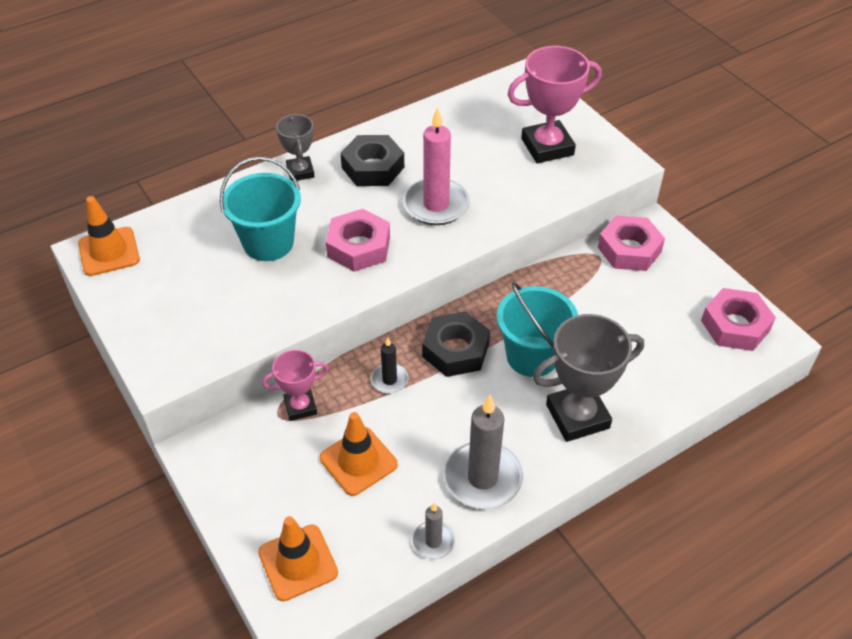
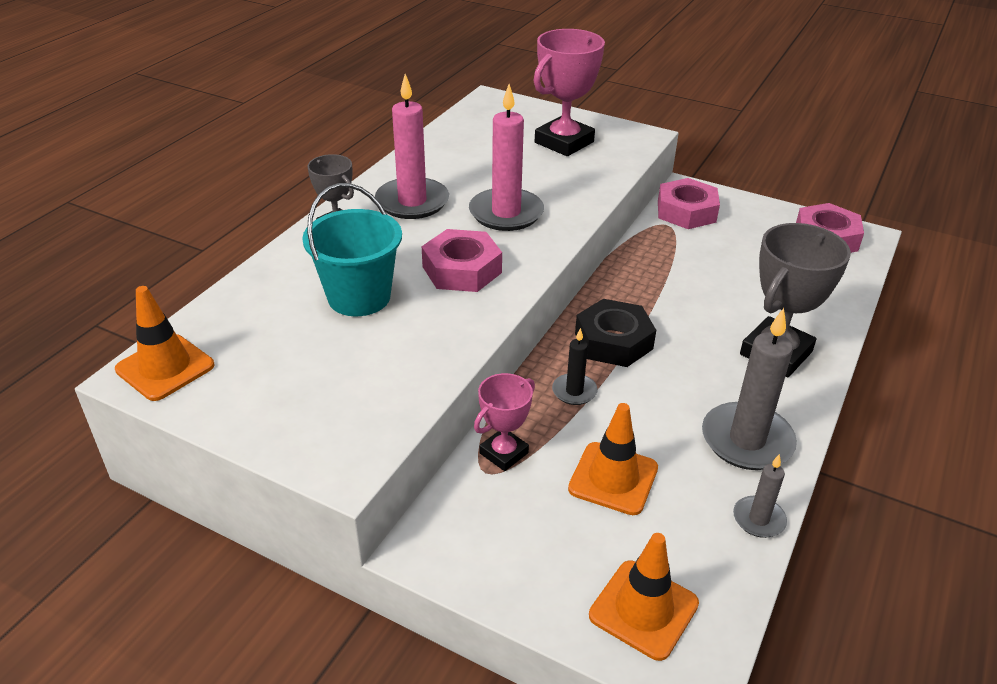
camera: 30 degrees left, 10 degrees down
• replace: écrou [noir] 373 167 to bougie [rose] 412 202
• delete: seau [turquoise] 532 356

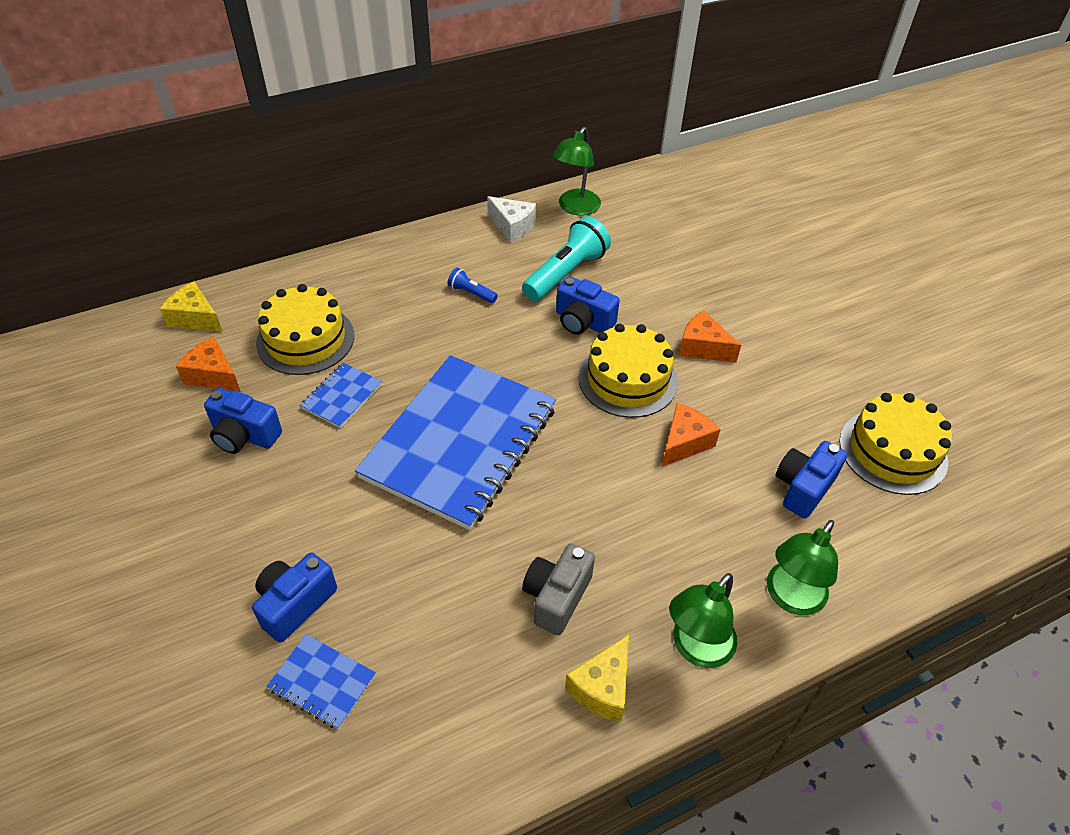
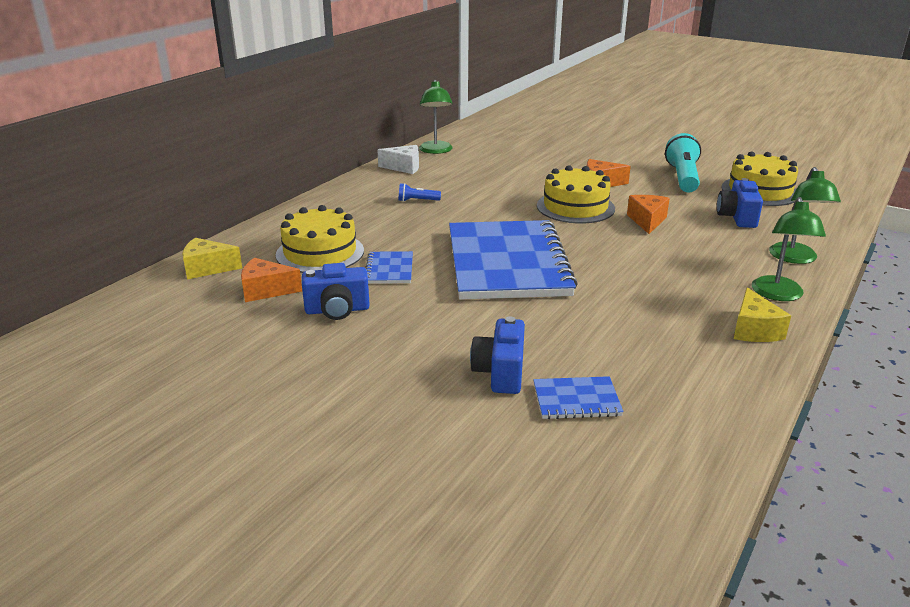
camera: 30 degrees left, 20 degrees down
• move: lampe de poche [turquoise] 566 273 to 683 177
• delete: appareil photo [gris] 556 597
• delete: appareil photo [bleu] 583 322

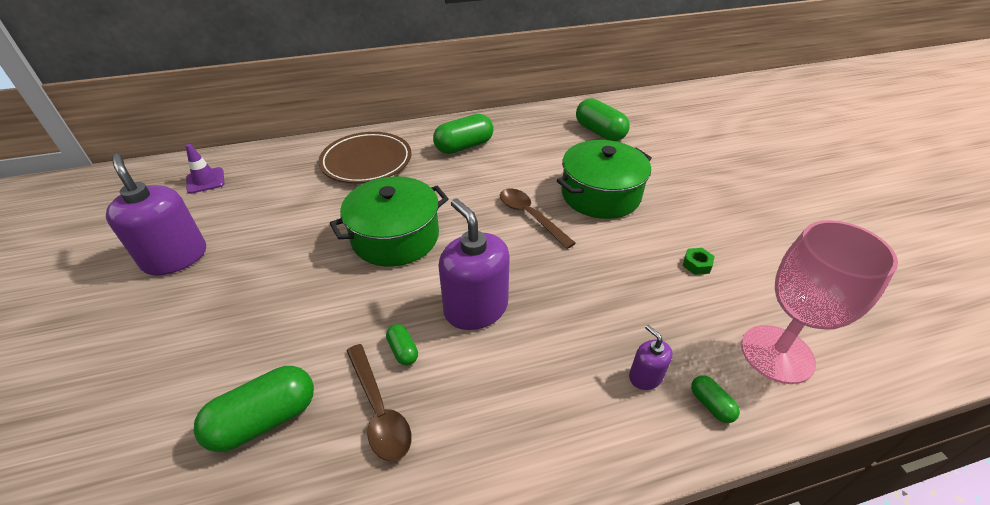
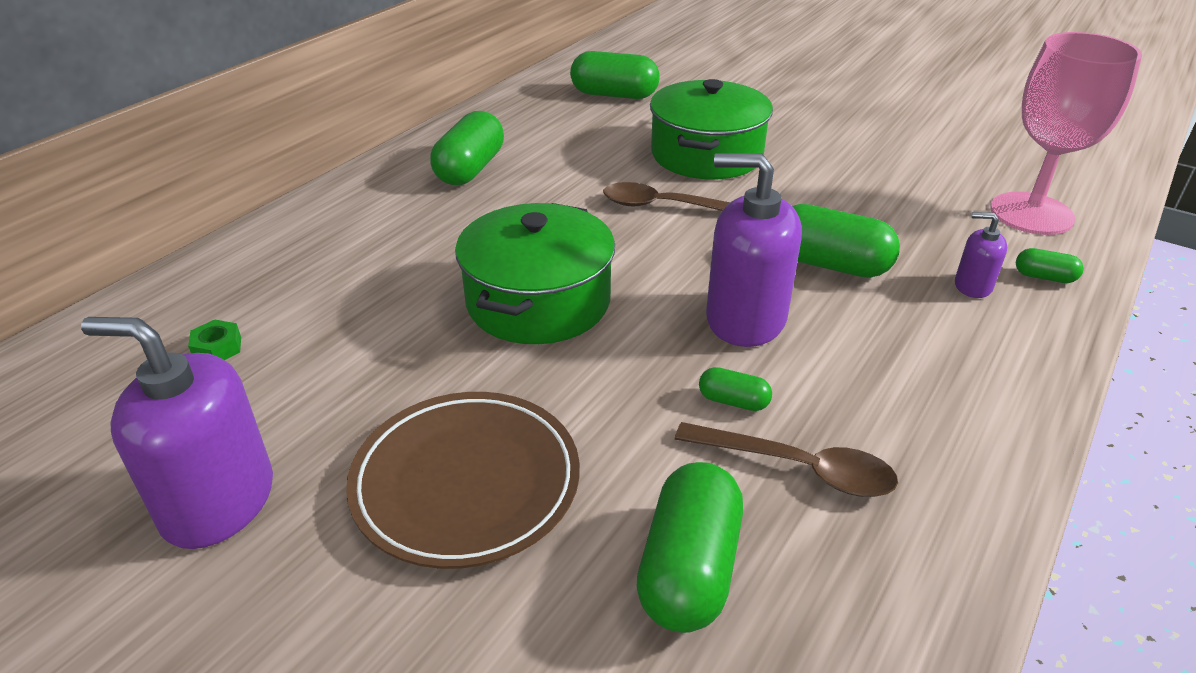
camera: 40 degrees left, 5 degrees down
• move: écrou [vert] 696 264 to 217 348
• move: assiette [marron] 366 162 to 466 483
• insert: gélule [vert] 829 264
• delete: cône de chantier [violet] 205 180

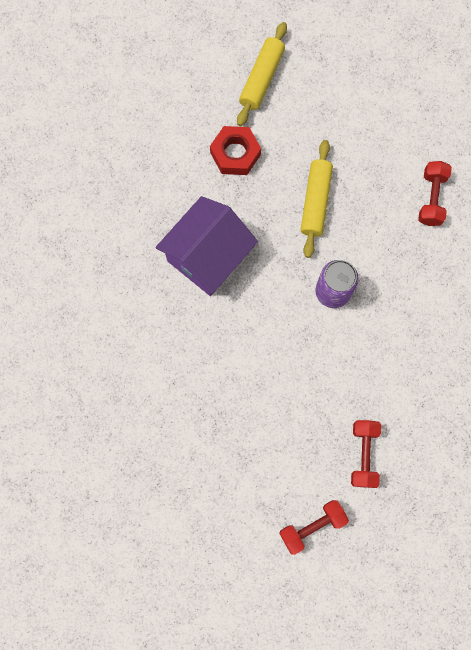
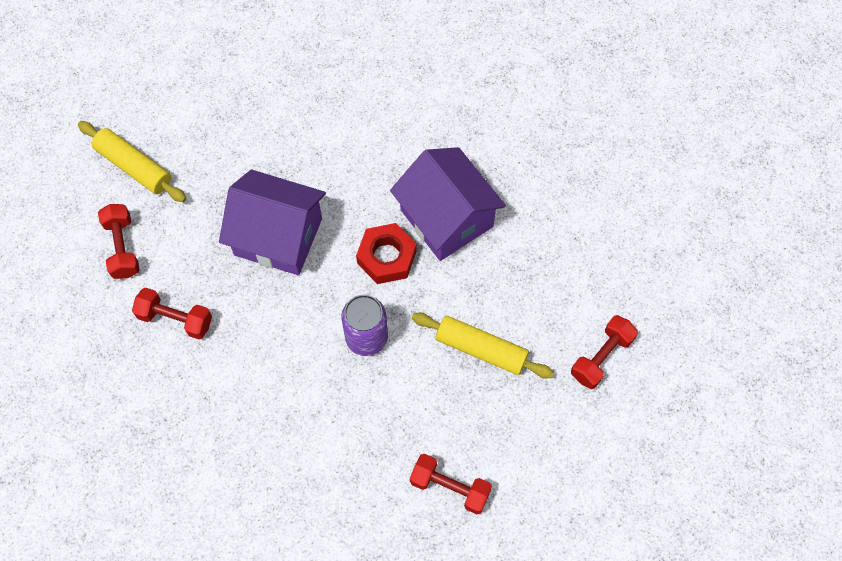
camera: 105 degrees right, 10 degrees down
• move: rouleau à pâtisserie [jaune] 261 79 to 134 167
• insert: maison [violet] 278 236
• move: écrou [rouge] 235 154 to 386 257
• insert: haltère [rouge] 601 357

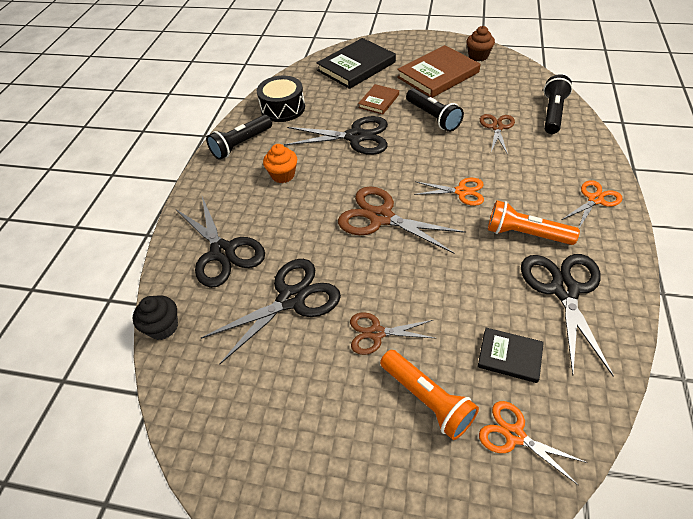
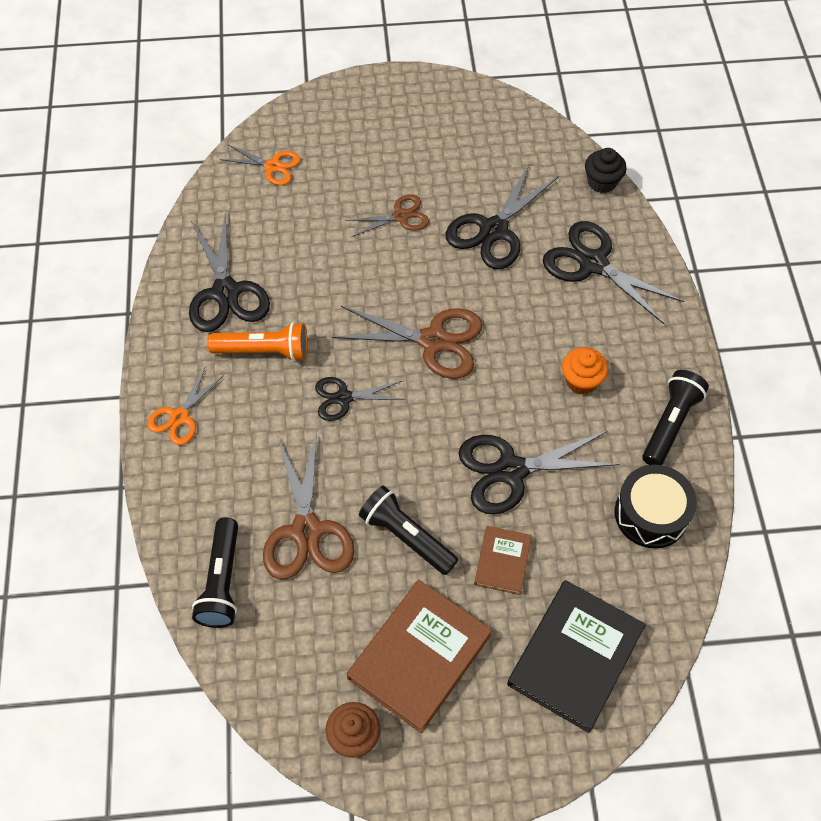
camera: 160 degrees right, 10 degrees up
• resize: ciseaux [marron] 497 127 = 306 531 x1.69
• recolor: ciseaux [orange] 461 192 to ciseaux [noir] 343 398
• delete: lampe de poche [orange] 427 399
• delete: livre [noir] 509 356

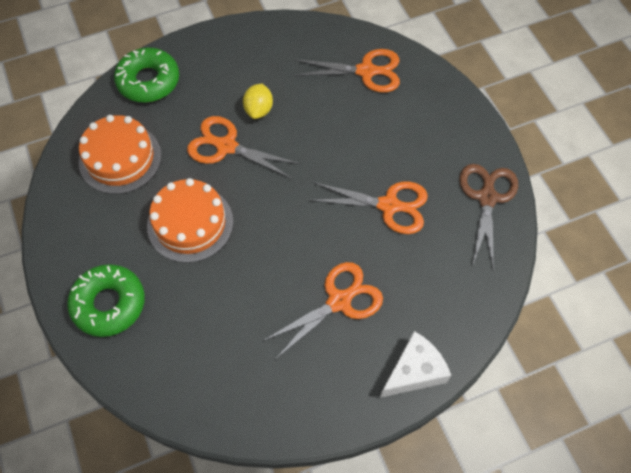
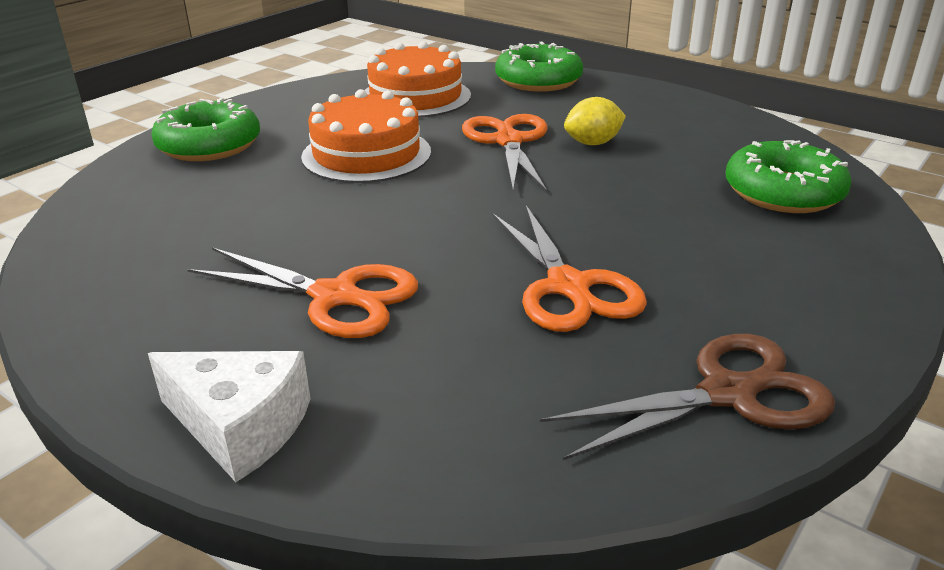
camera: 60 degrees right, 30 degrees down
• replace: ciseaux [orange] 366 71 to beignet [vert] 783 192

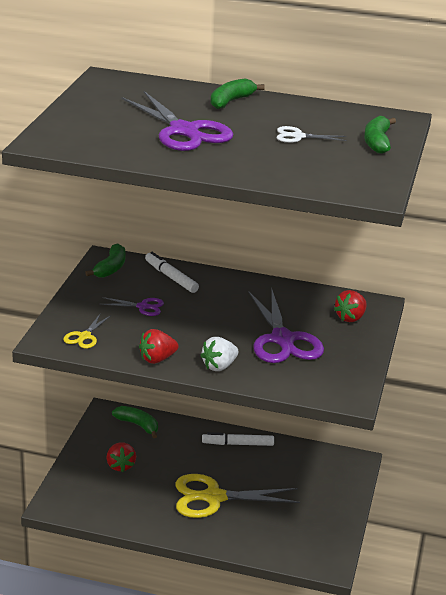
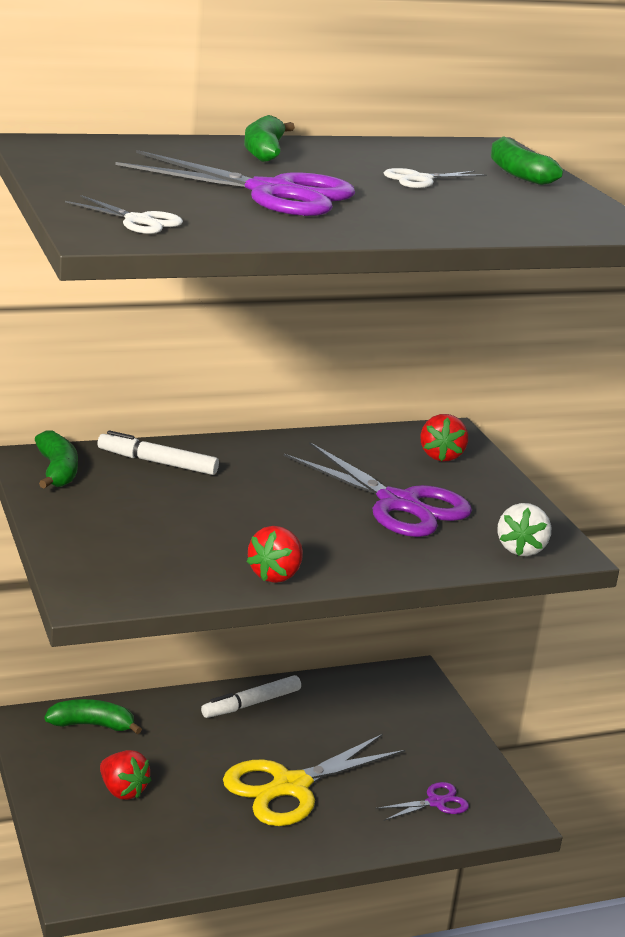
camera: 35 degrees left, 5 degrees down
• insert: ciseaux [blanc] 138 221
• move: ciseaux [violet] 143 307 to 435 802
• move: fraise [blanc] 219 366 to 521 549
• delete: ciseaux [jaune] 84 336

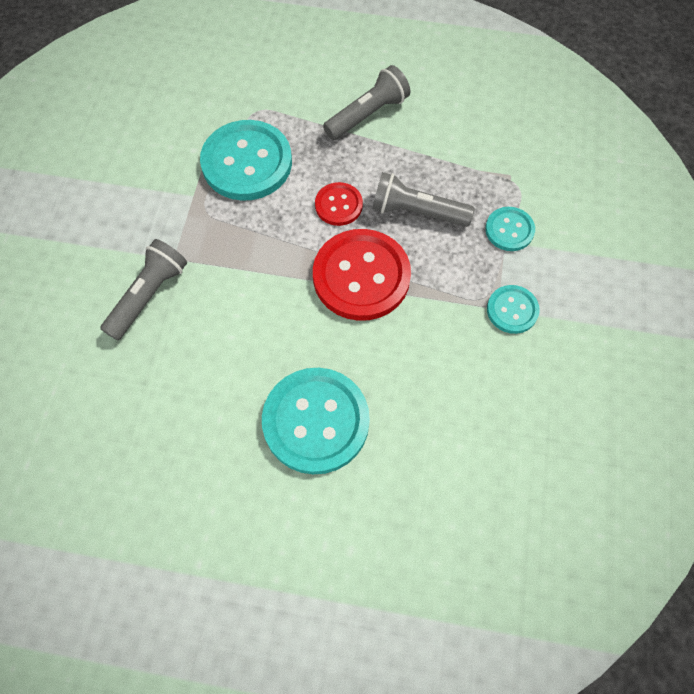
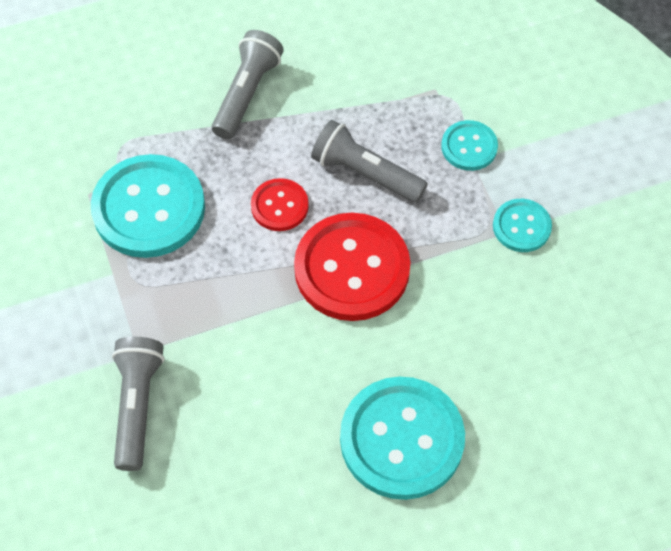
camera: 30 degrees left, 5 degrees down
• rotate: lampe de poche [gris] 417 211 = 365 173 45 degrees clockwise

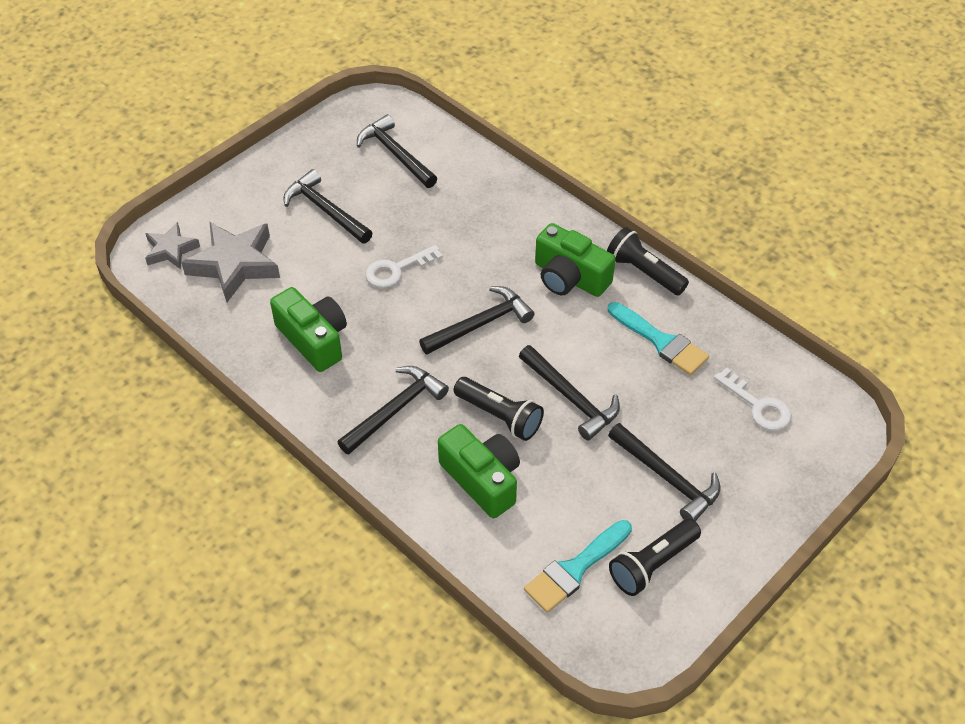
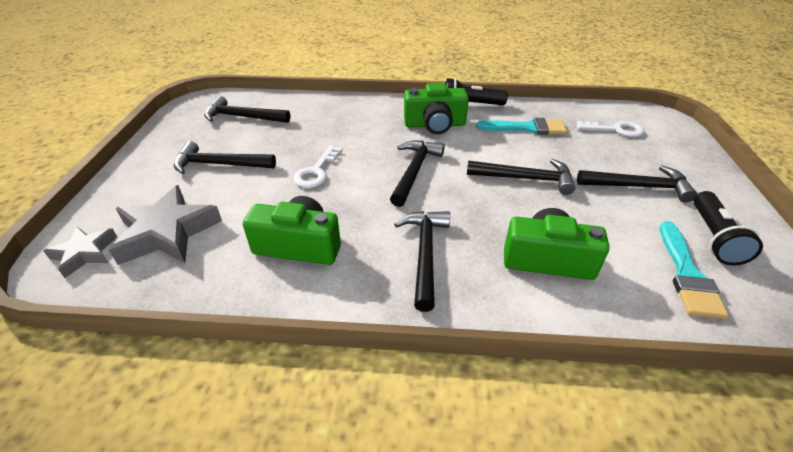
camera: 40 degrees left, 10 degrees down
• delete: lampe de poche [noir] 499 416

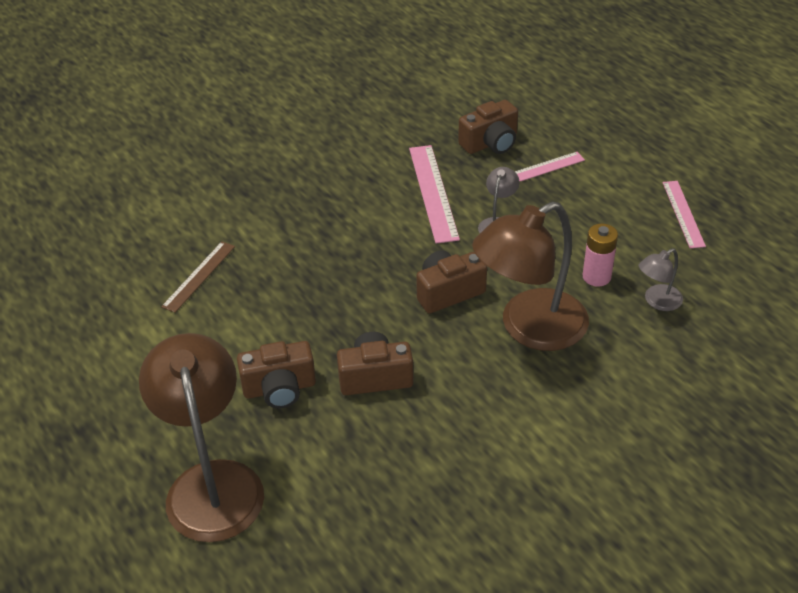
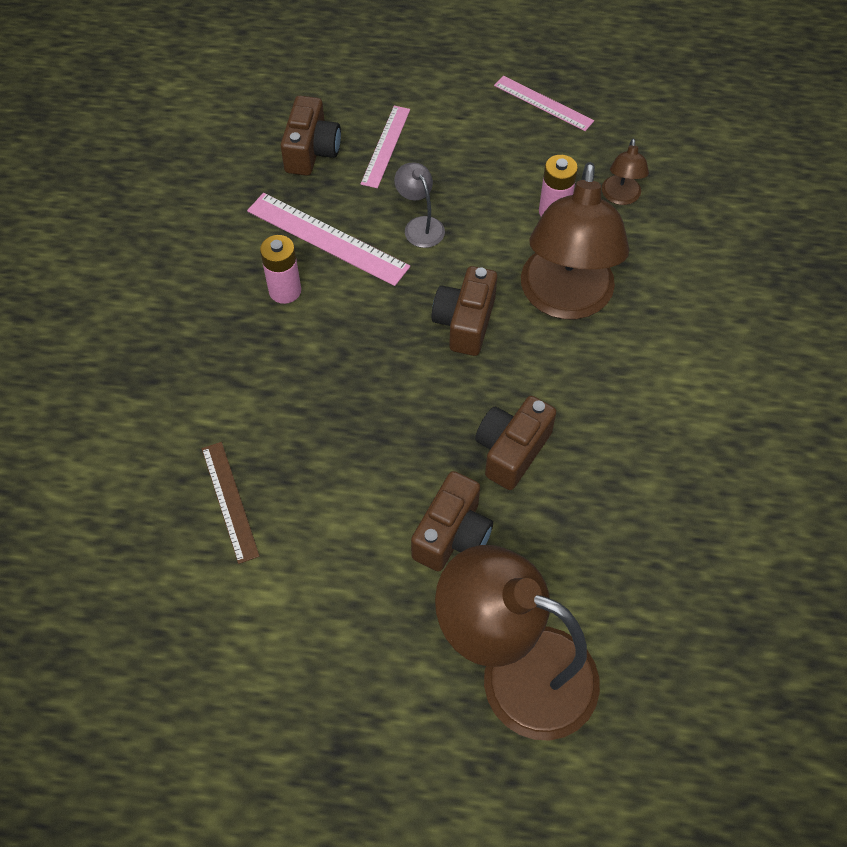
camera: 50 degrees left, 15 degrees up
• insert: pile [rose] 285 291
• recolor: lampe [gris] 657 301 to lampe [marron] 620 197

